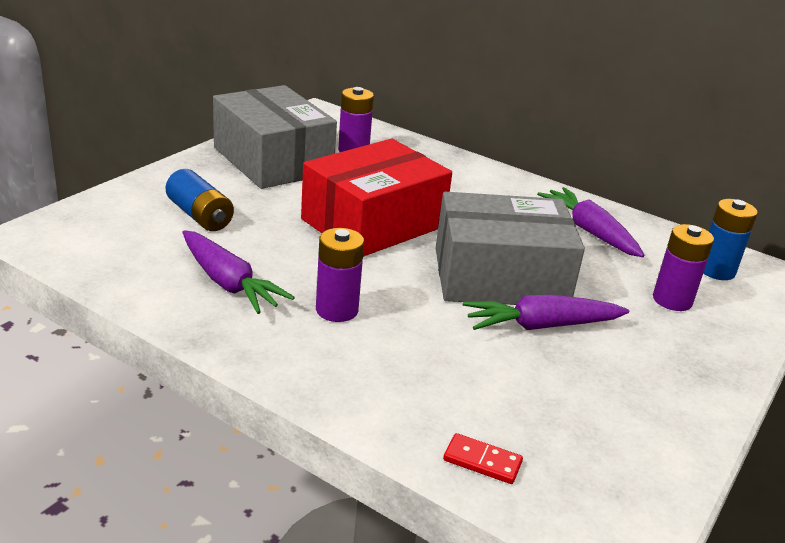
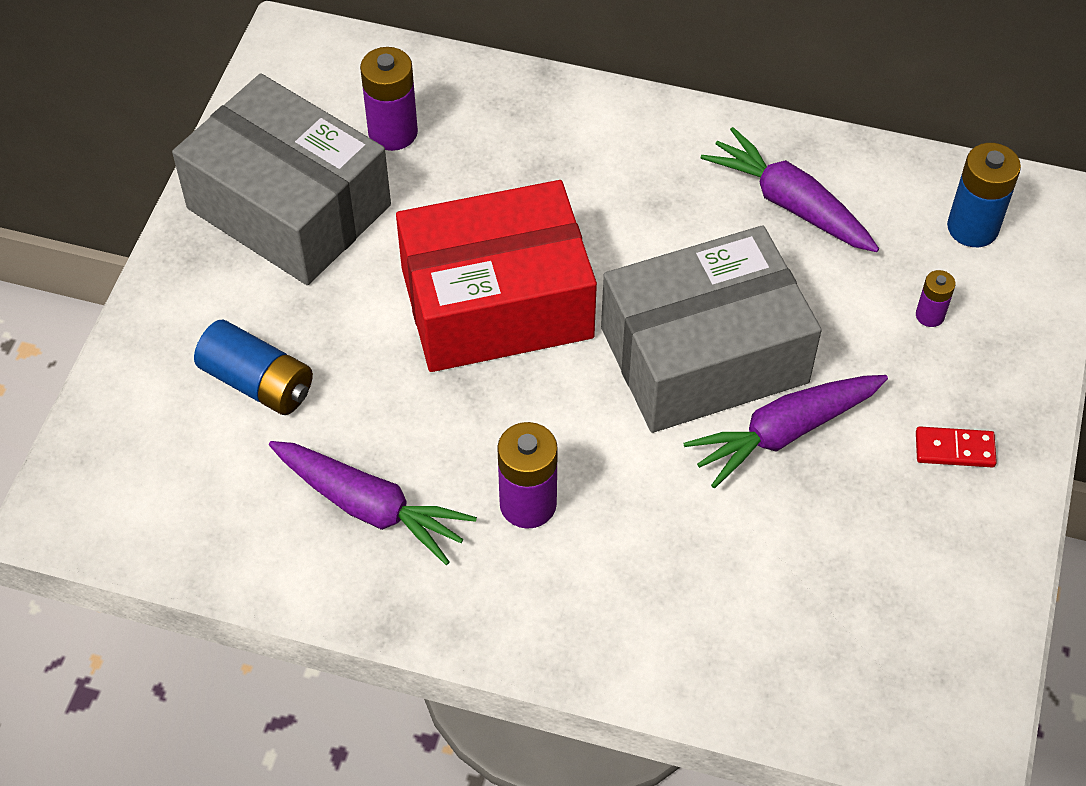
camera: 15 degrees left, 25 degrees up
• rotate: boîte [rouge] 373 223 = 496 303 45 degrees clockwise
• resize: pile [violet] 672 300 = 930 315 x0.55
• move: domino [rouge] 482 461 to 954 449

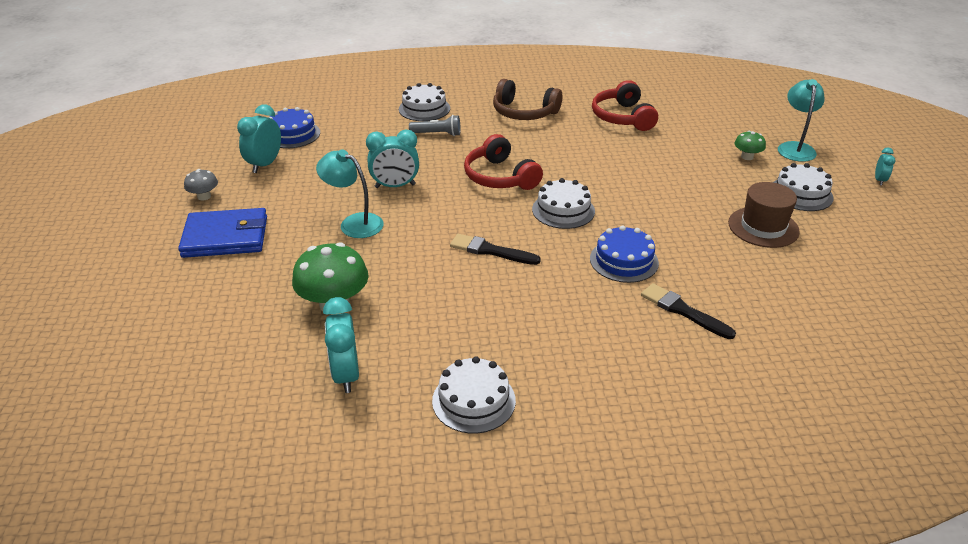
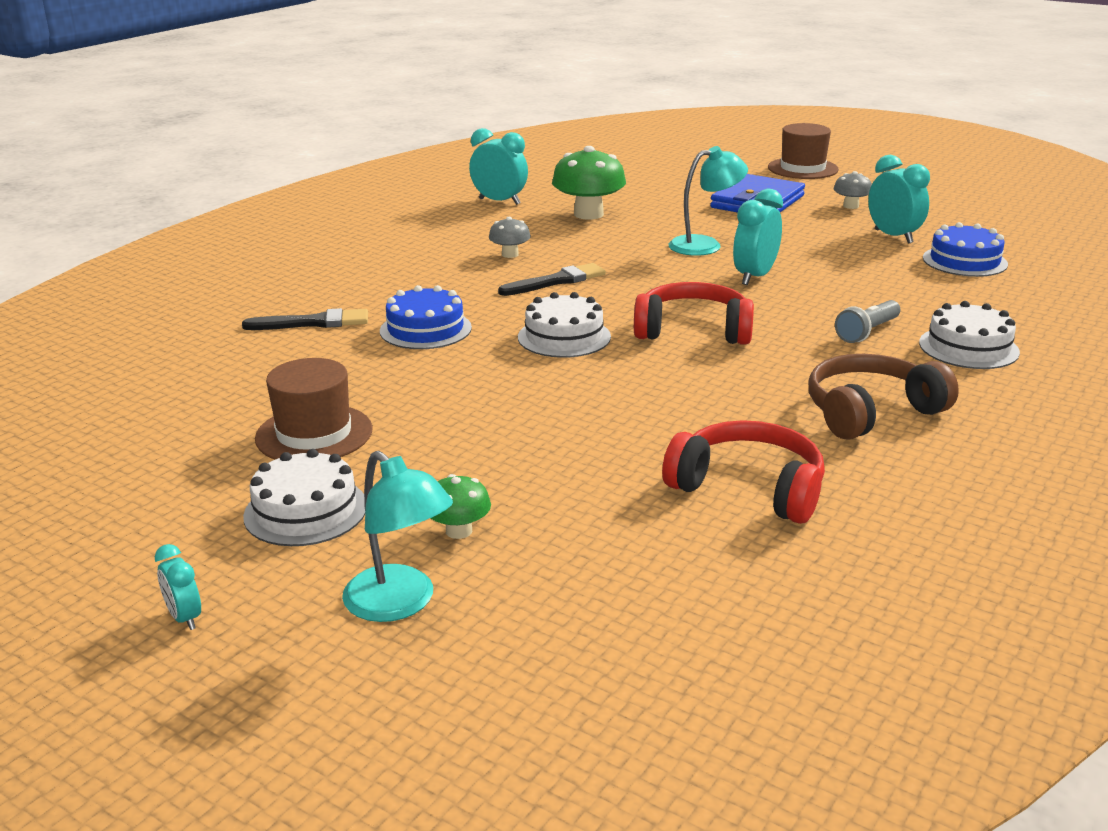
camera: 130 degrees right, 10 degrees down
• insert: champignon [gris] 510 254
• insert: chapeau [marron] 802 168
• delete: gâteau [blanc] 473 400

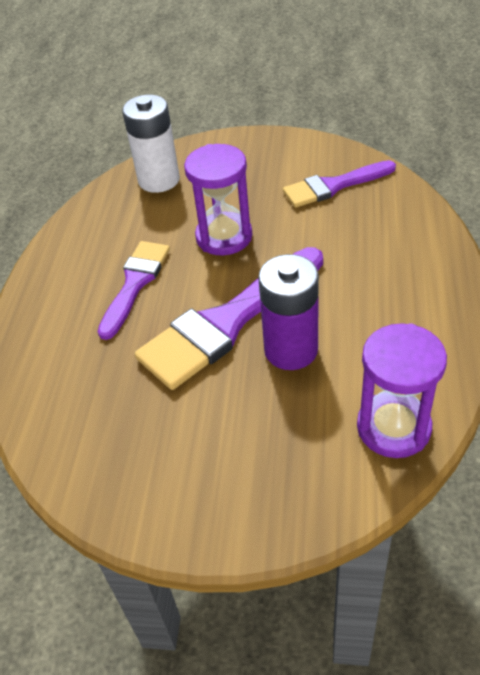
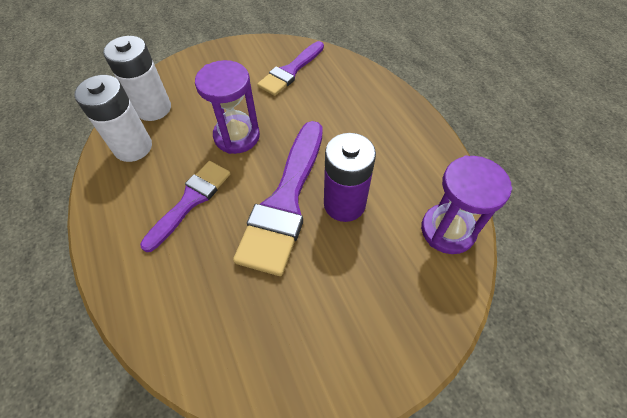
camera: 35 degrees left, 10 degrees up
• insert: pile [blanc] 133 147
• rotate: pinceau [violet] 135 283 = 191 200 45 degrees clockwise

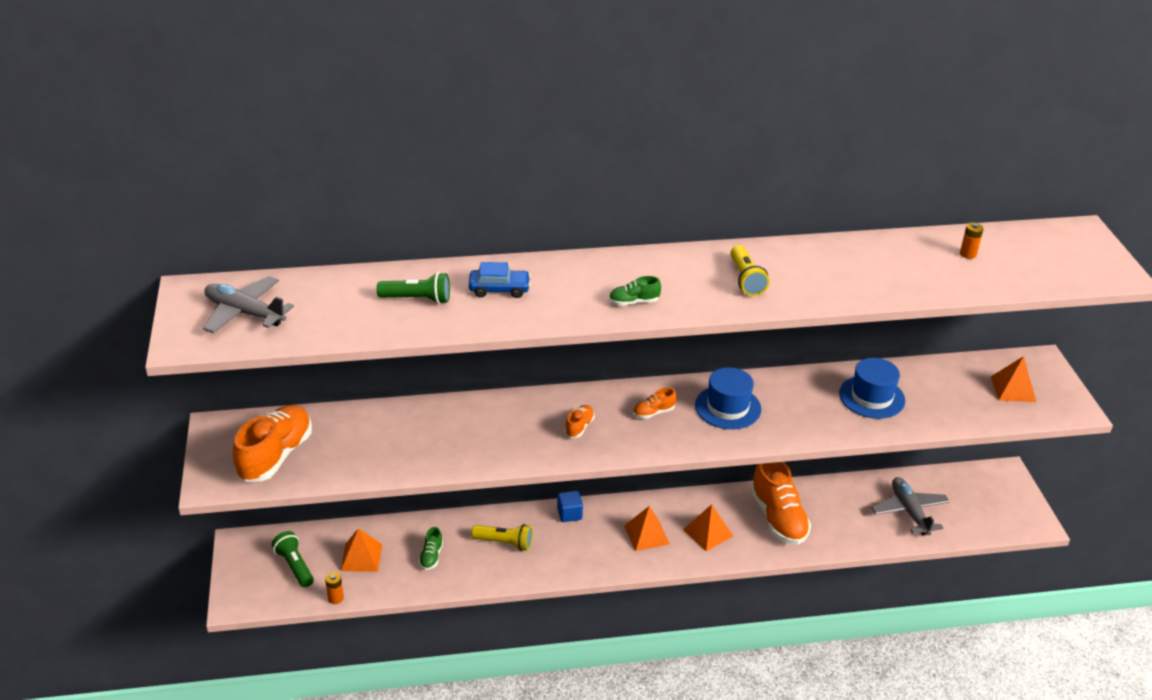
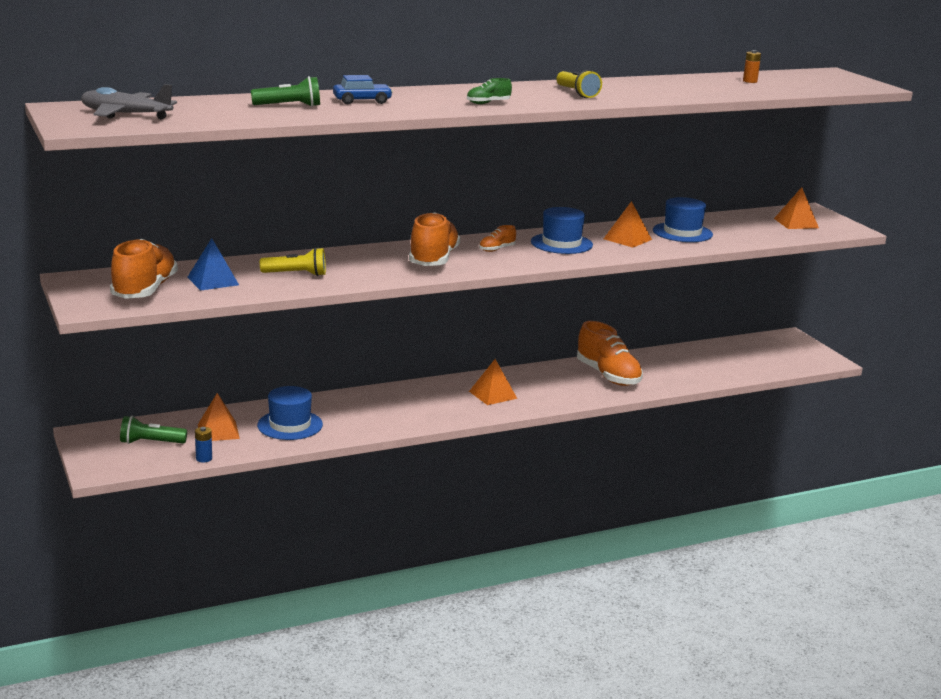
camera: 15 degrees left, 15 degrees down
• rotate: lampe de poche [vert] 295 566 = 151 442 45 degrees counterclockwise
• insert: pyramide [bleu] 213 281
• recolor: pile [orange] 335 598 to pile [bleu] 204 459
• replace: chaussure [vert] 431 557 to chapeau [bleu] 290 425
• move: lampe de poche [jaune] 505 543 to 296 274
• resize: chaussure [orange] 579 427 = 433 260 x2.20
• move: pyramide [orange] 708 532 to 627 239
• delete: cube [bleu] 569 514
• delete: avion [gris] 909 511

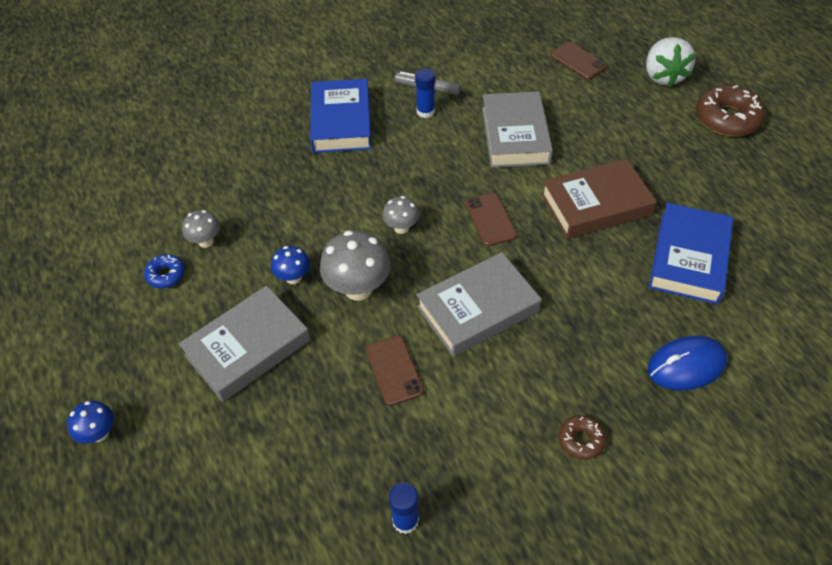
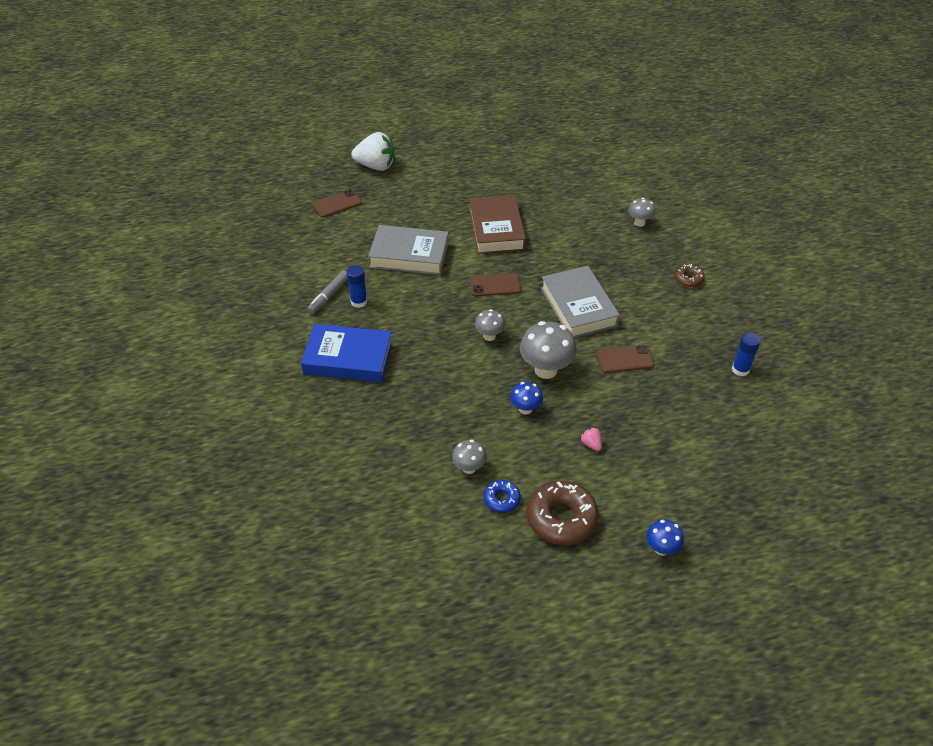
camera: 80 degrees left, 5 degrees down
• move: beignet [marron] 727 119 to 561 518
• replace: livre [gris] 247 347 to fraise [rose] 591 444
• replace: souris [bleu] 686 365 to champignon [gris] 639 223
• delete: livre [bleu] 688 258

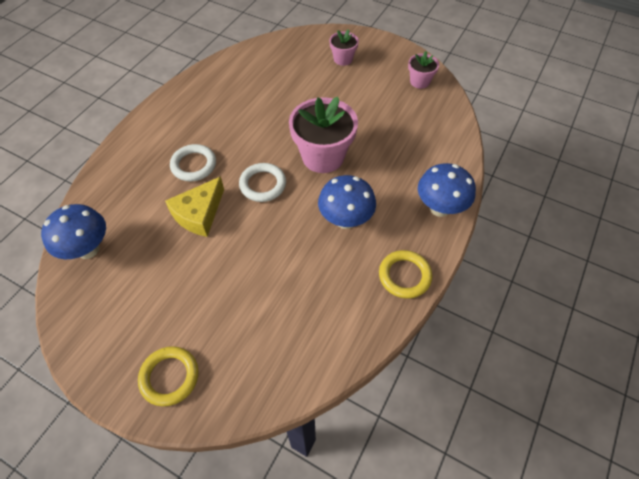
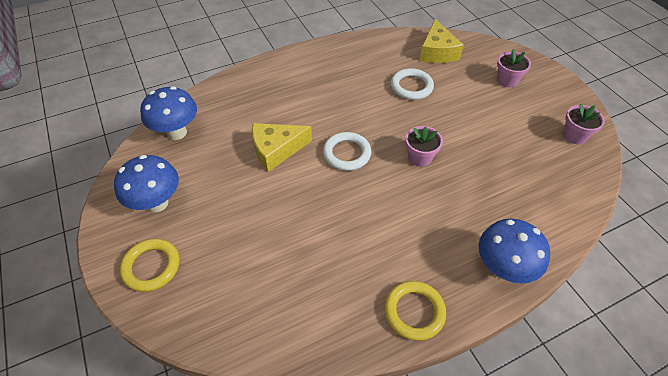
camera: 35 degrees right, 5 degrees down
• move: champignon [bleu] 345 220 to 157 203
• move: anneau [blanc] 194 165 to 411 87
• resize: pot de fleurs [rose] 323 156 = 420 157 x0.52
• insert: fromage [jaune] 437 52

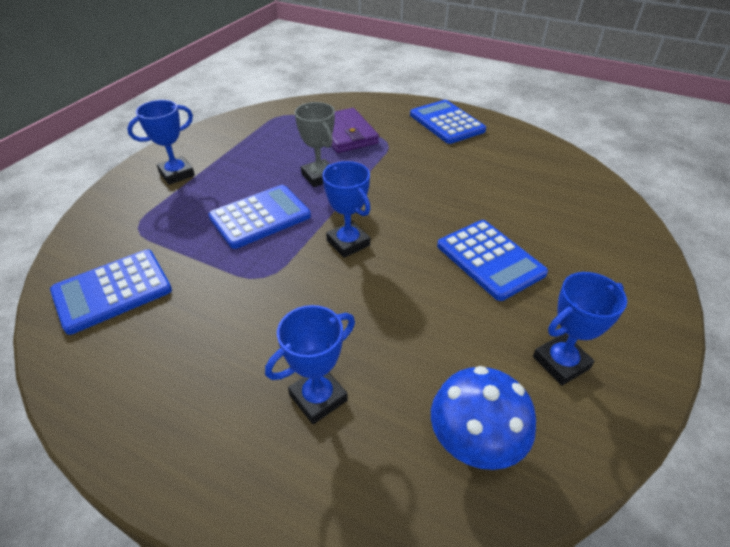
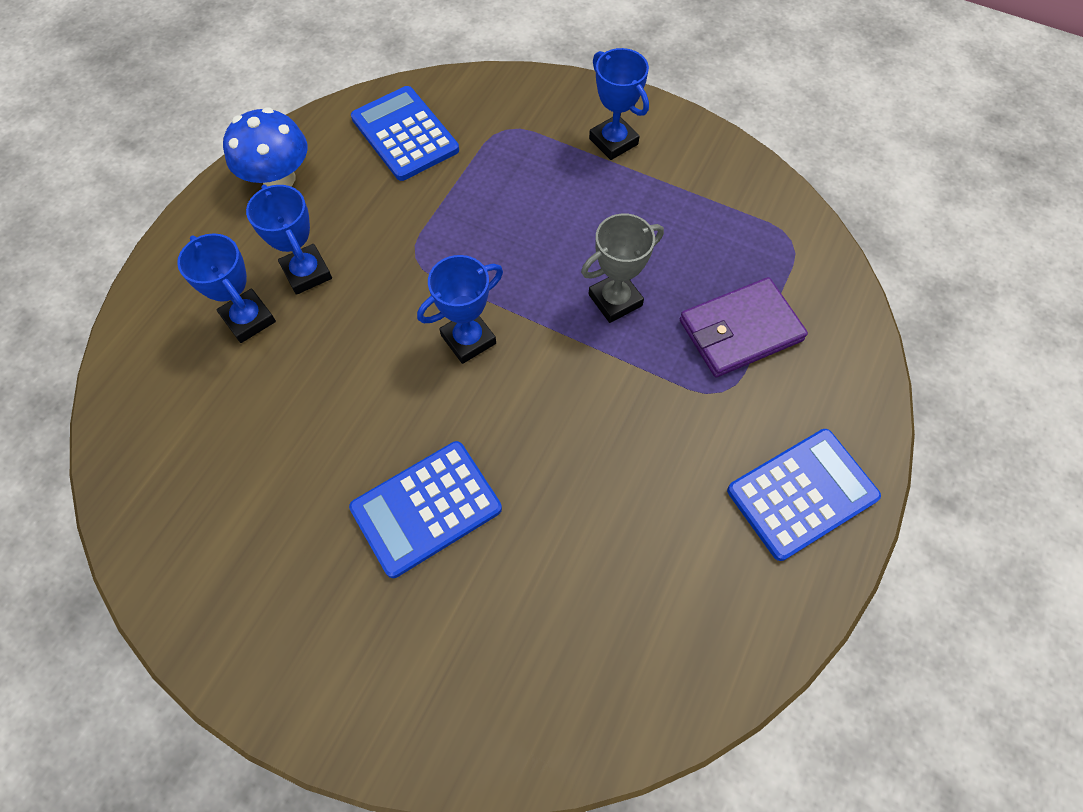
camera: 90 degrees right, 20 degrees up
• move: champignon [bleu] 474 442 to 279 179
• move: trophée [bleu] 561 363 to 306 273
• delete: calculatrice [bleu] 260 217

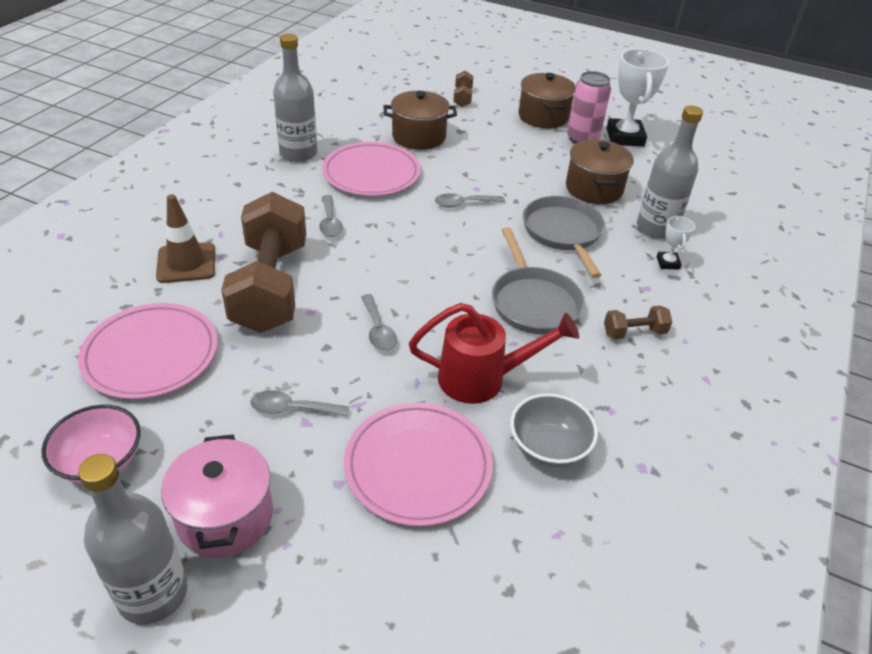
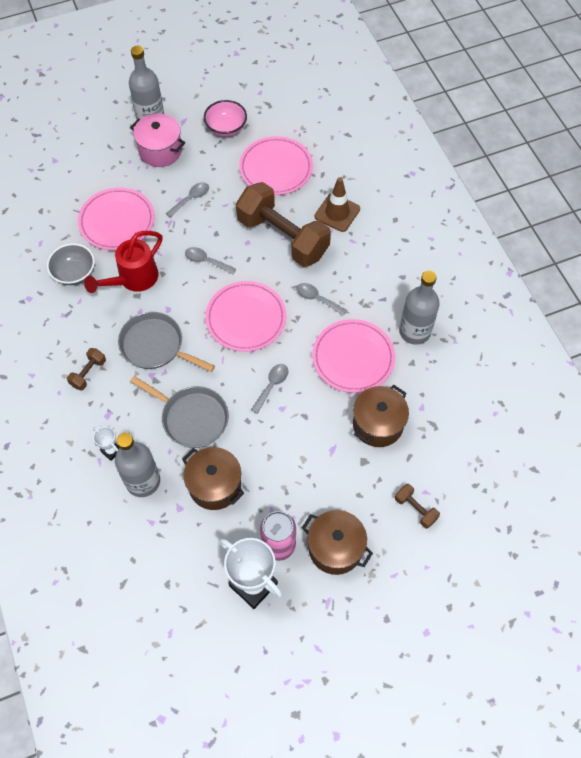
camera: 135 degrees right, 20 degrees up
• insert: assiette [rose] 246 318

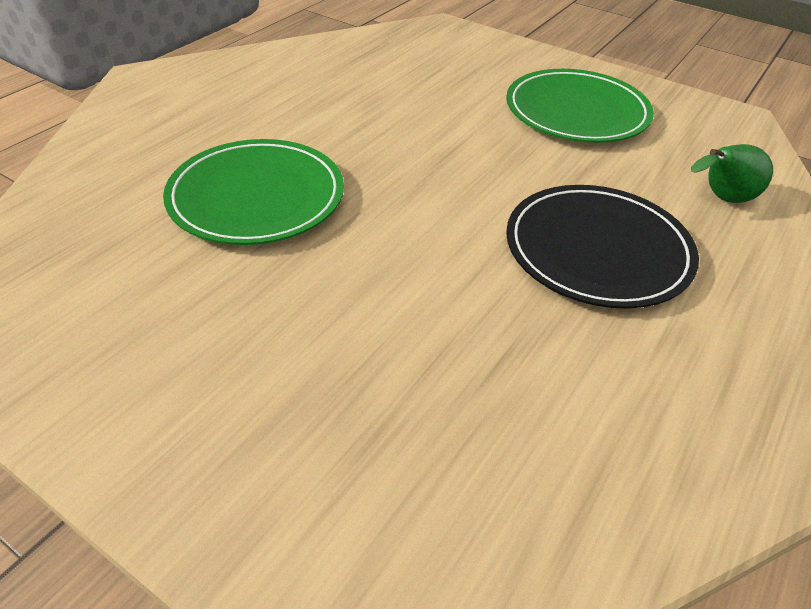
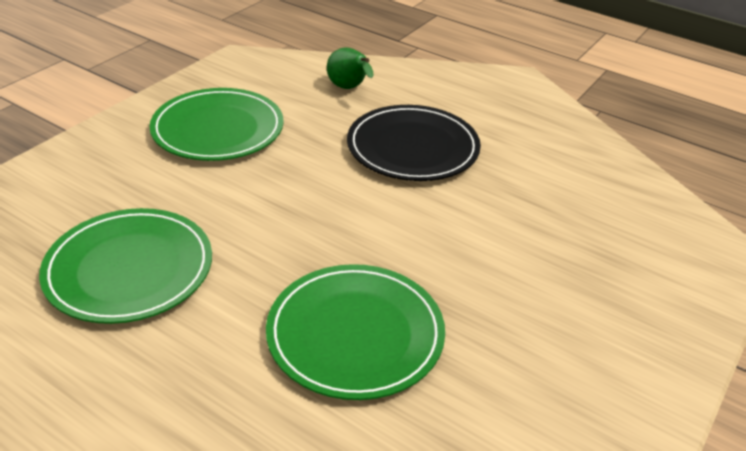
camera: 90 degrees left, 5 degrees down
• insert: assiette [vert] 129 269

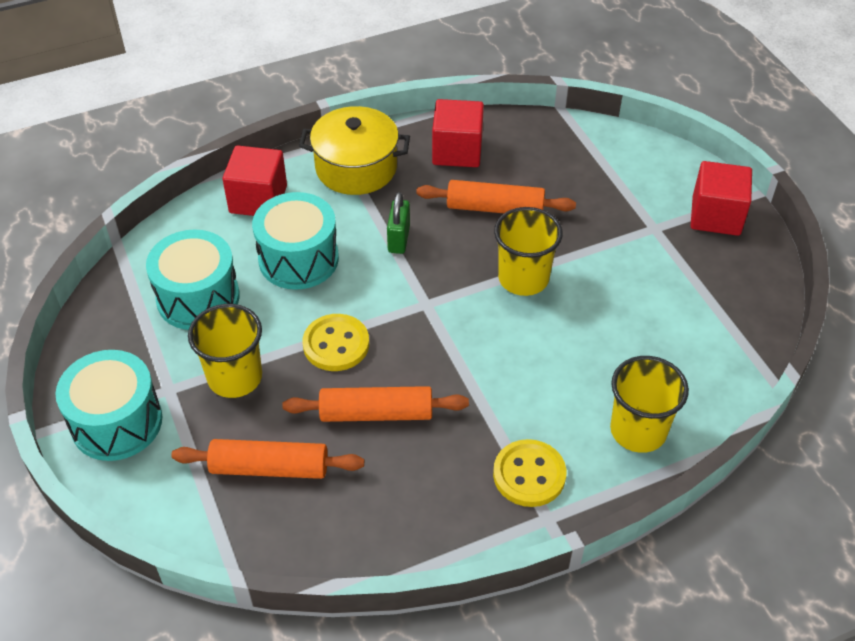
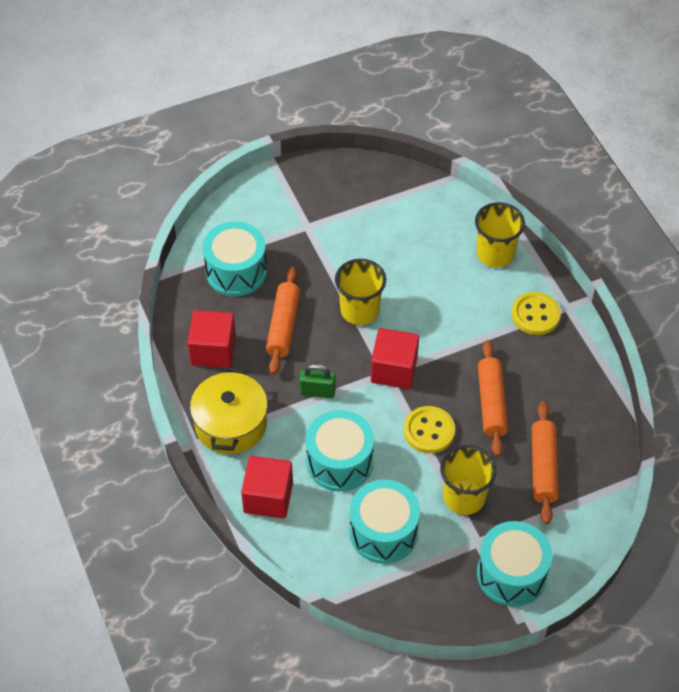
camera: 90 degrees left, 5 degrees up
• insert: tambour [turquoise] 236 271
• move: cube [rouge] 716 216 to 394 370

